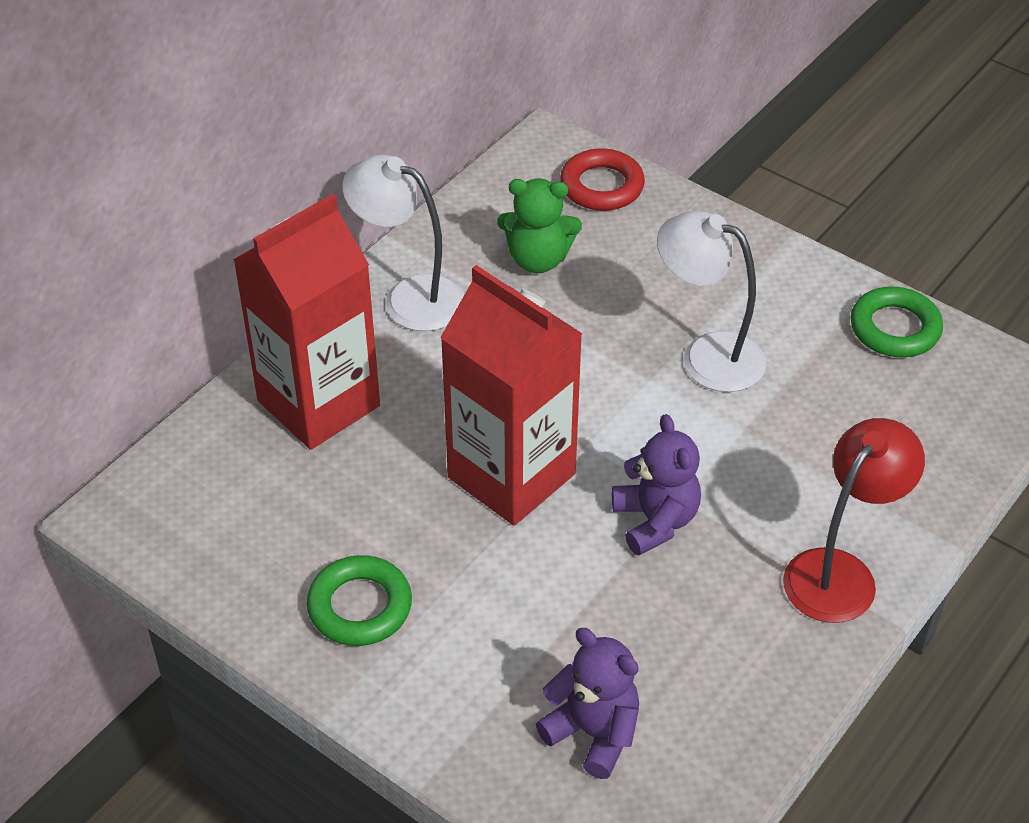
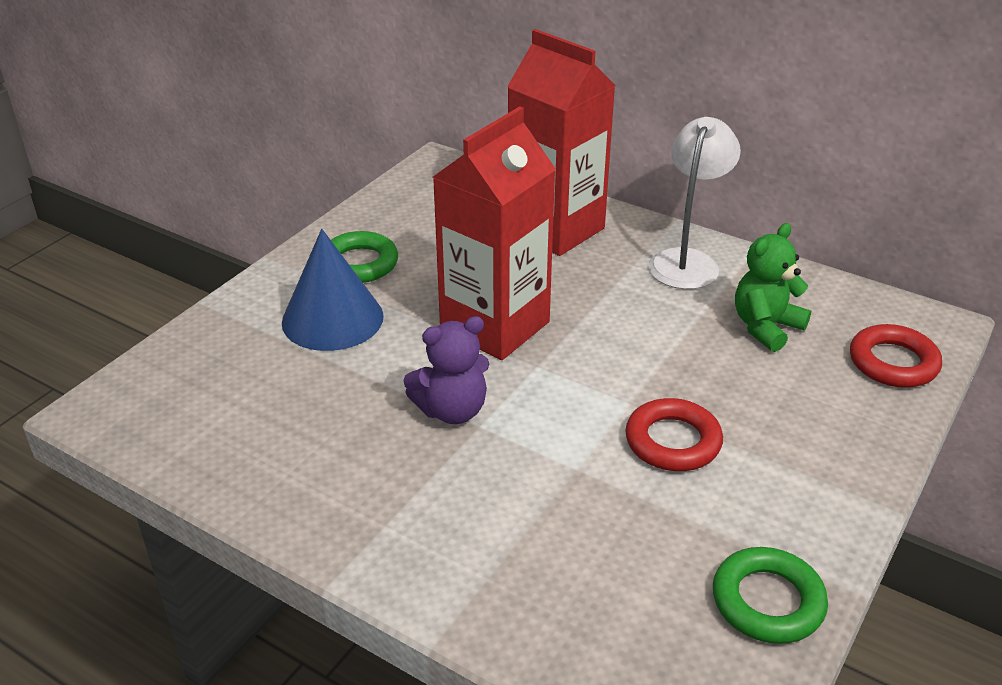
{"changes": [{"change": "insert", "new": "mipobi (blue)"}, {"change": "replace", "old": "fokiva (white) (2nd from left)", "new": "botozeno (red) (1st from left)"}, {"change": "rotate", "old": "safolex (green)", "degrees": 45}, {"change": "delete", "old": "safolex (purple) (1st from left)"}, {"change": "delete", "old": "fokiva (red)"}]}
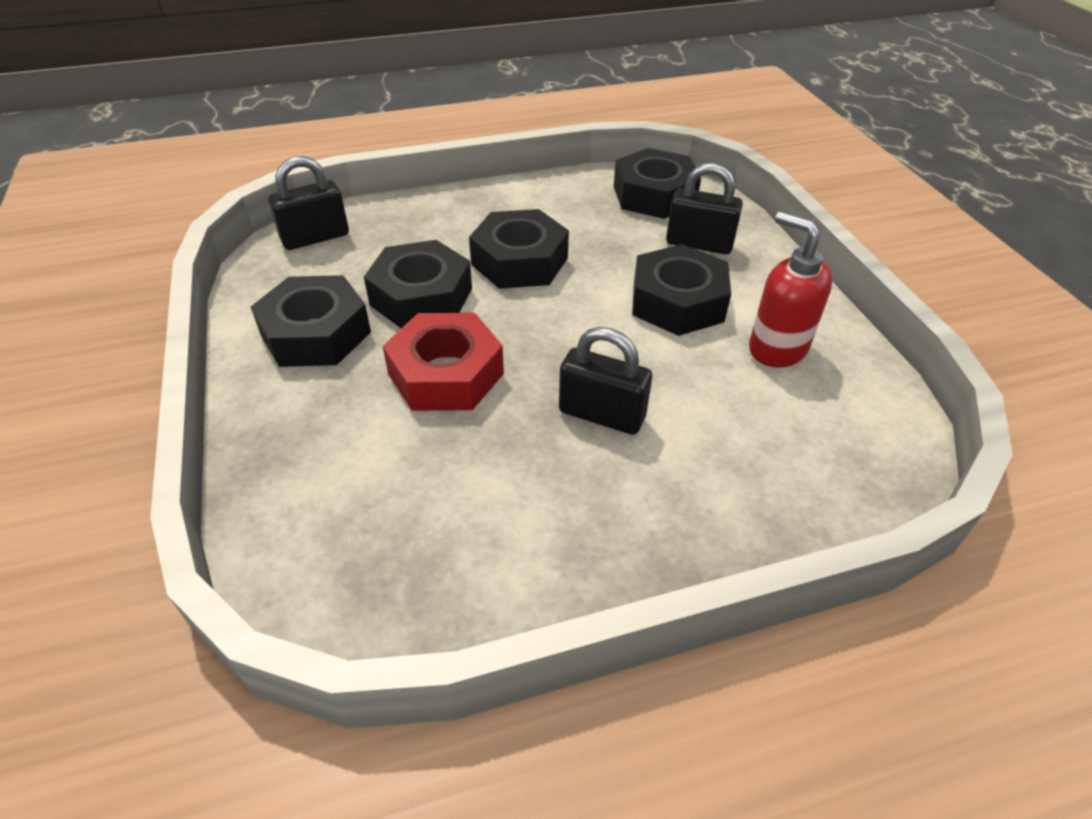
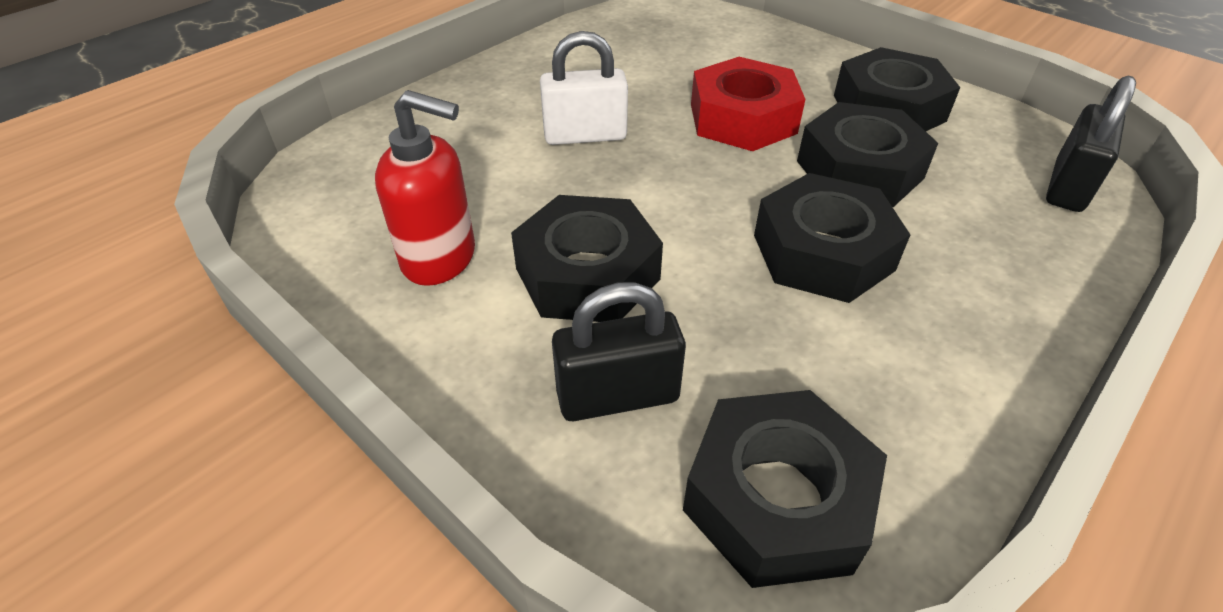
{"changes": [{"change": "recolor", "old": "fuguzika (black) (2nd from left)", "new": "fuguzika (white)"}]}
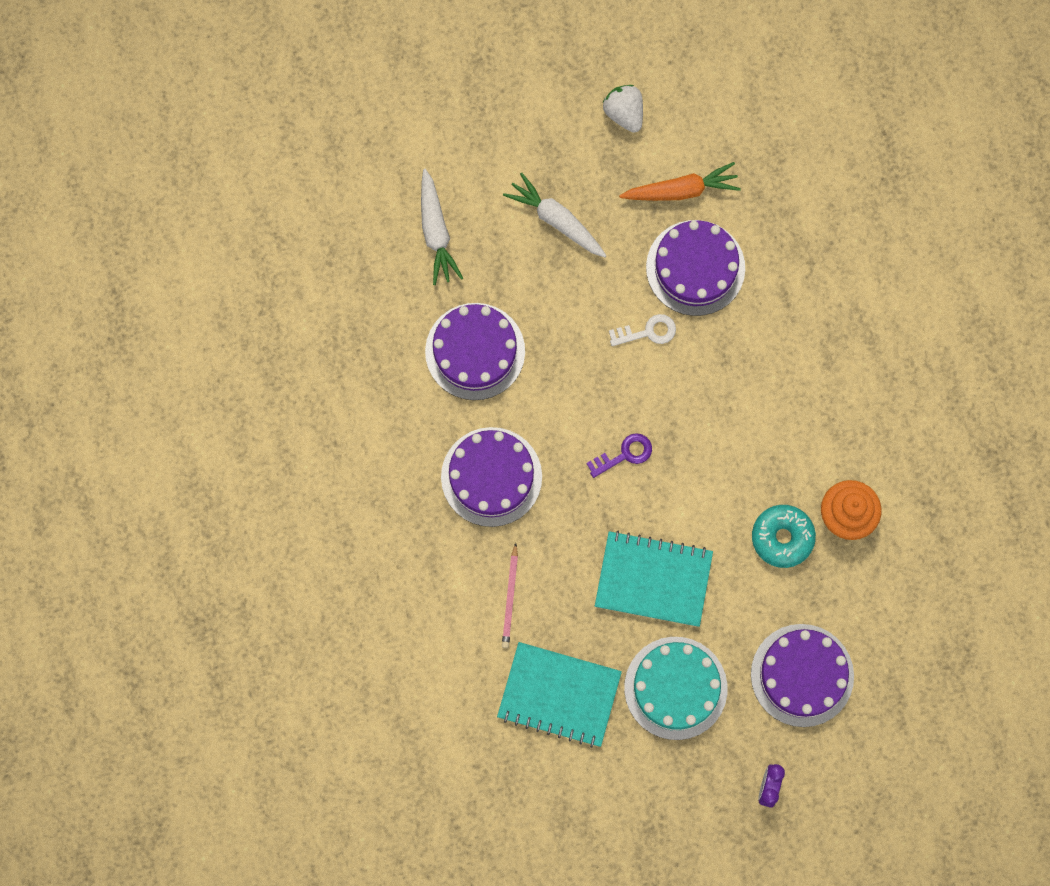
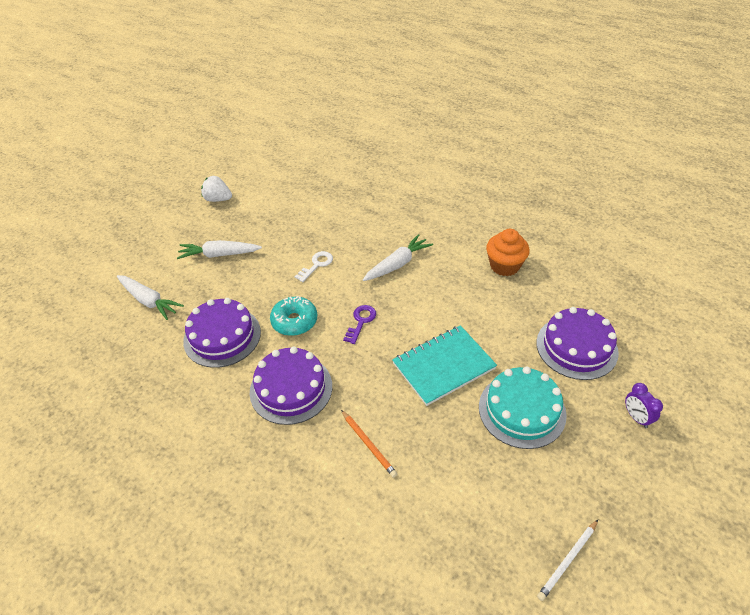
{"changes": [{"change": "move", "old": "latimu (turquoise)"}, {"change": "recolor", "old": "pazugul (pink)", "new": "pazugul (orange)"}, {"change": "insert", "new": "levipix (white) (3rd from left)"}, {"change": "insert", "new": "pazugul (white)"}, {"change": "delete", "old": "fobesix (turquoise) (1st from left)"}, {"change": "delete", "old": "levipix (orange)"}, {"change": "delete", "old": "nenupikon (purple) (3rd from left)"}]}
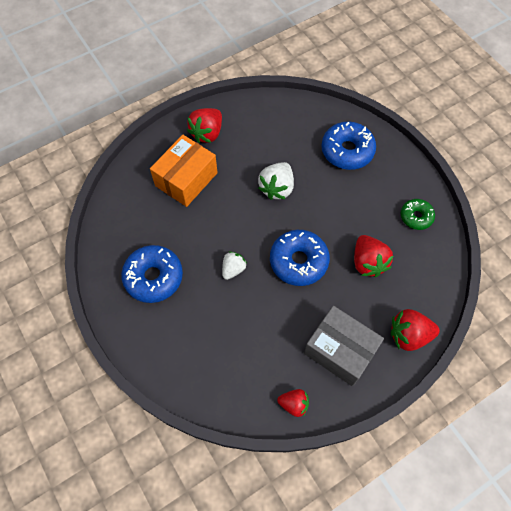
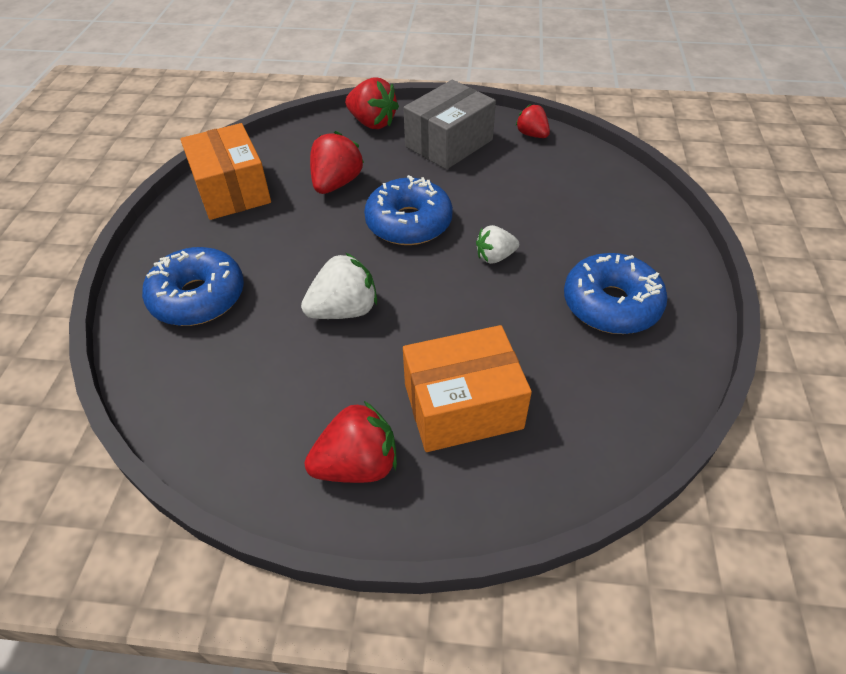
{"changes": [{"change": "replace", "old": "latimu (green)", "new": "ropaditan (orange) (1st from left)"}, {"change": "rotate", "old": "ropaditan (grey)", "degrees": 60}]}
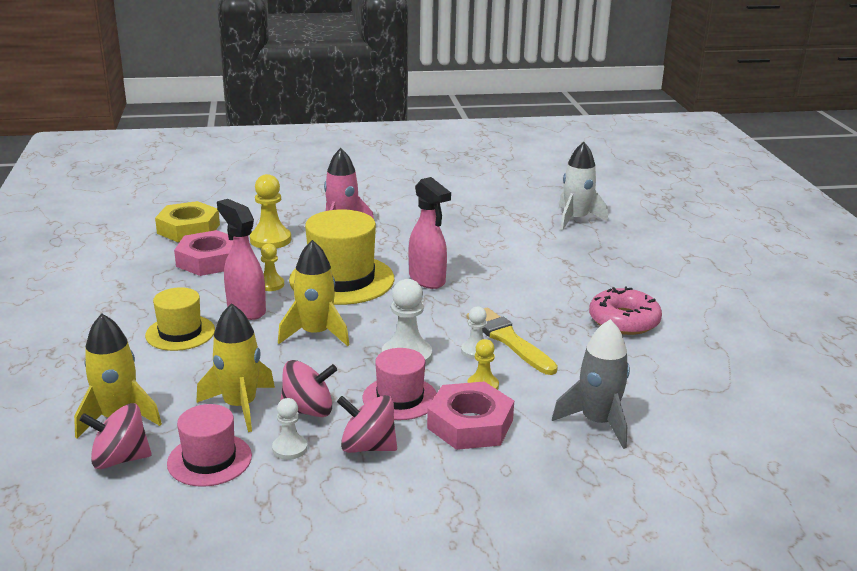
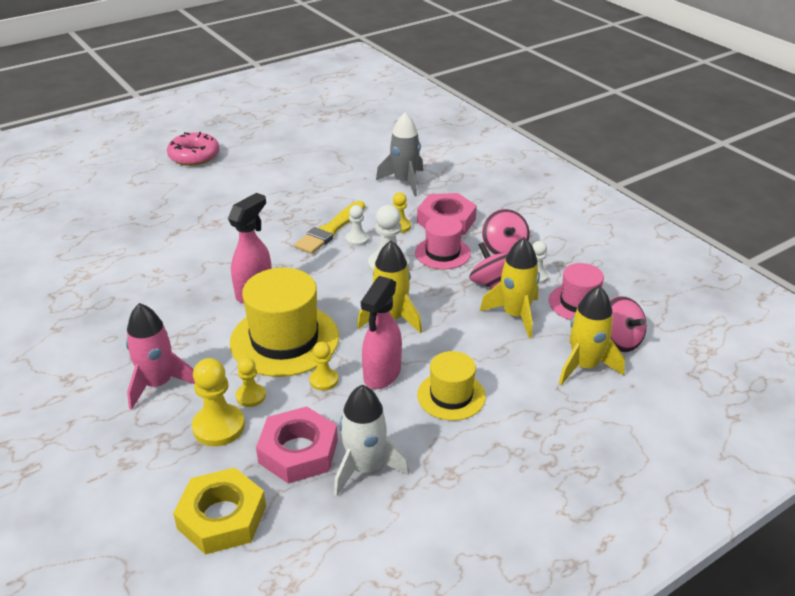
{"changes": [{"change": "move", "old": "latimu (pink)"}, {"change": "insert", "new": "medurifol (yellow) (2nd from left)"}, {"change": "move", "old": "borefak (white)"}]}
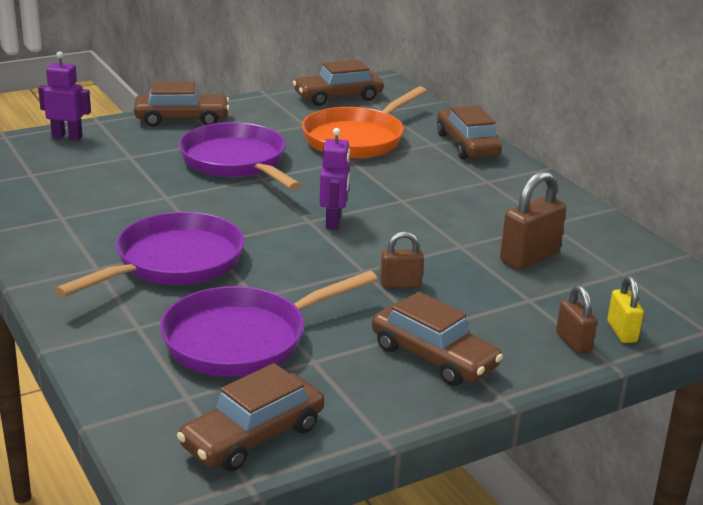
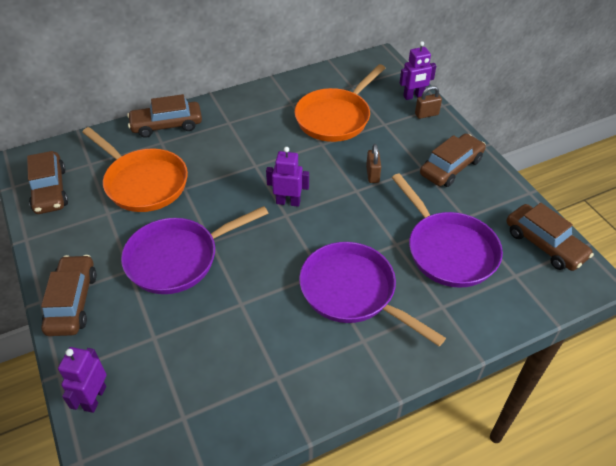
{"changes": [{"change": "replace", "old": "fuguzika (brown) (2nd from left)", "new": "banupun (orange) (2nd from left)"}, {"change": "replace", "old": "fuguzika (yellow)", "new": "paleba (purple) (3rd from left)"}]}
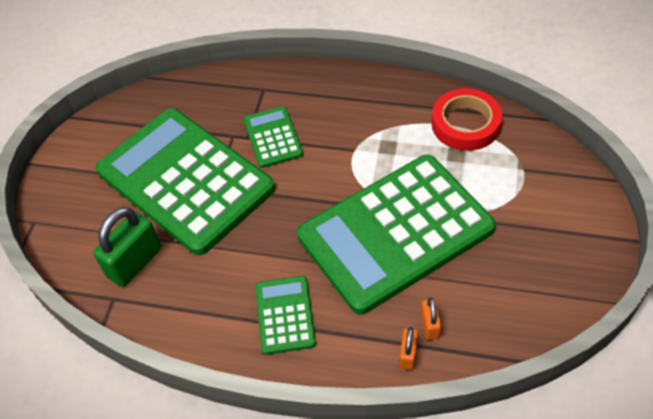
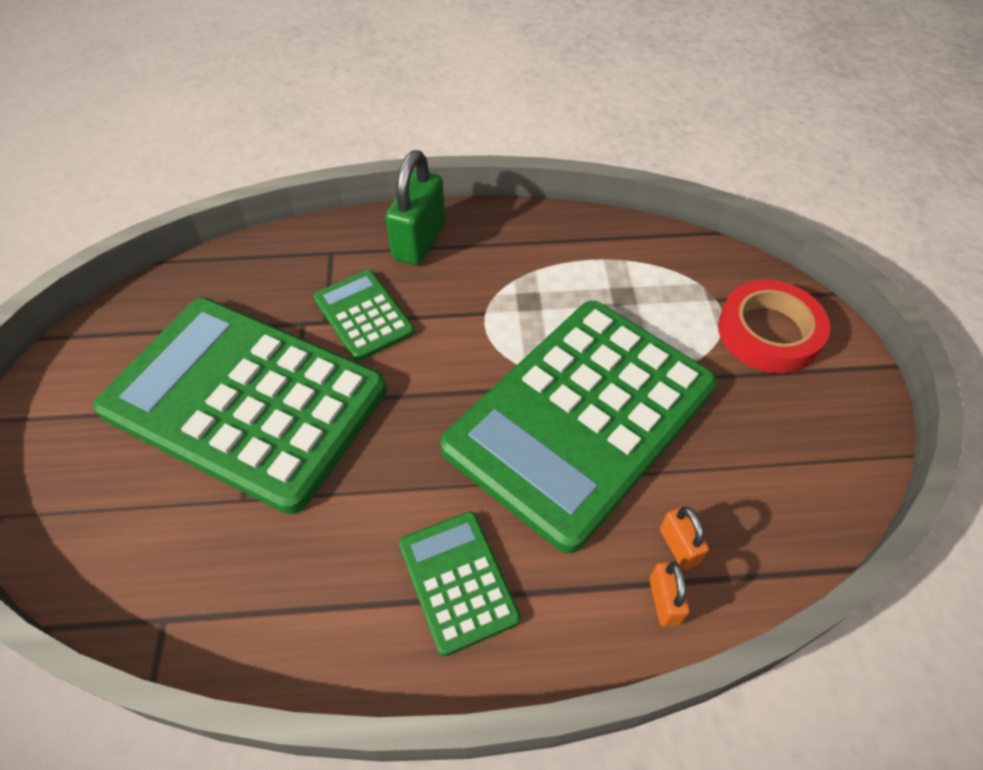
{"changes": [{"change": "move", "old": "fuguzika (green)"}, {"change": "move", "old": "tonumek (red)"}]}
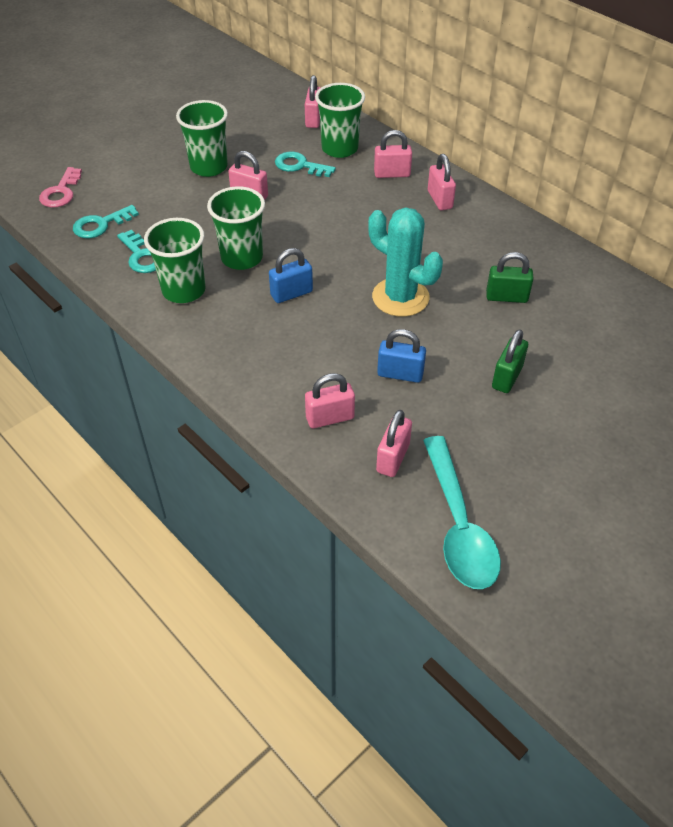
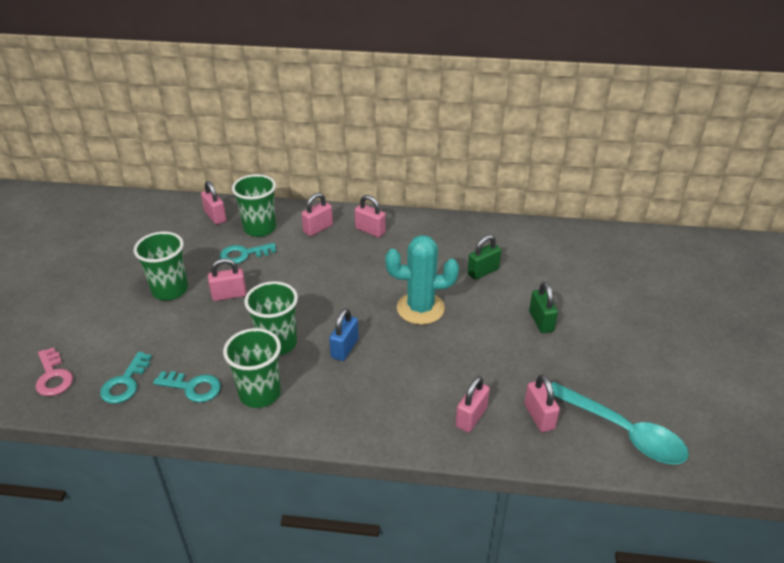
{"changes": [{"change": "delete", "old": "fuguzika (blue) (2nd from left)"}]}
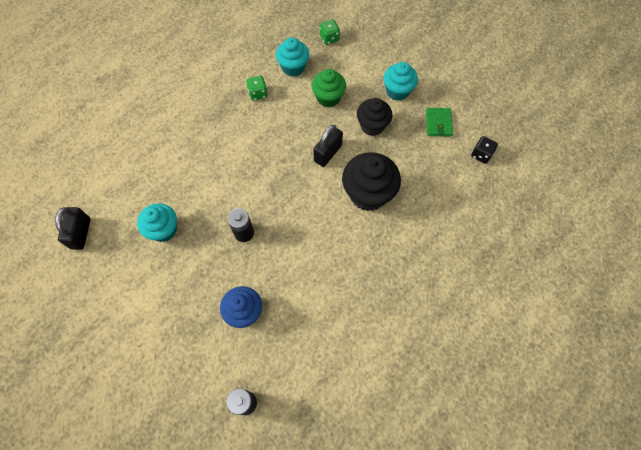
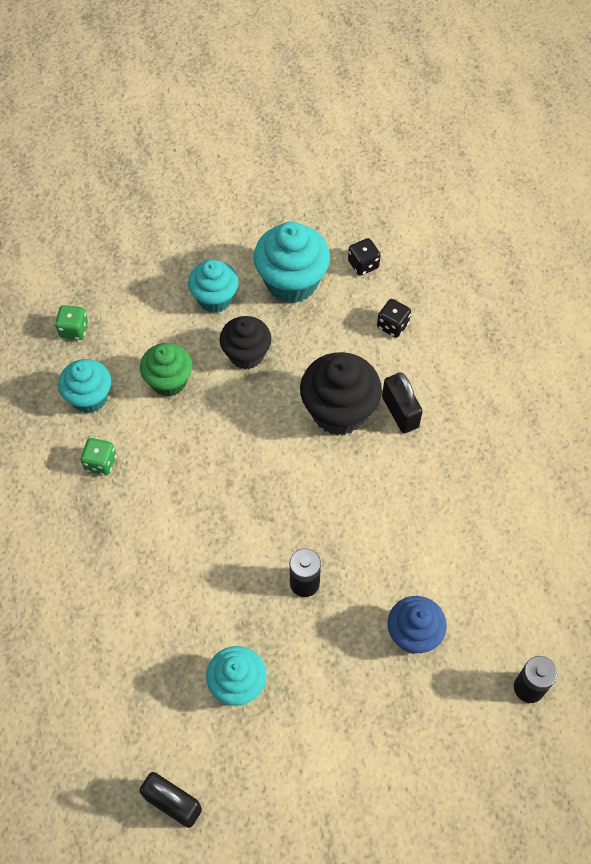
{"changes": [{"change": "replace", "old": "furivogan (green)", "new": "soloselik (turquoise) (4th from left)"}, {"change": "insert", "new": "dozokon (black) (2nd from left)"}, {"change": "move", "old": "fuguzika (black) (2nd from left)"}]}
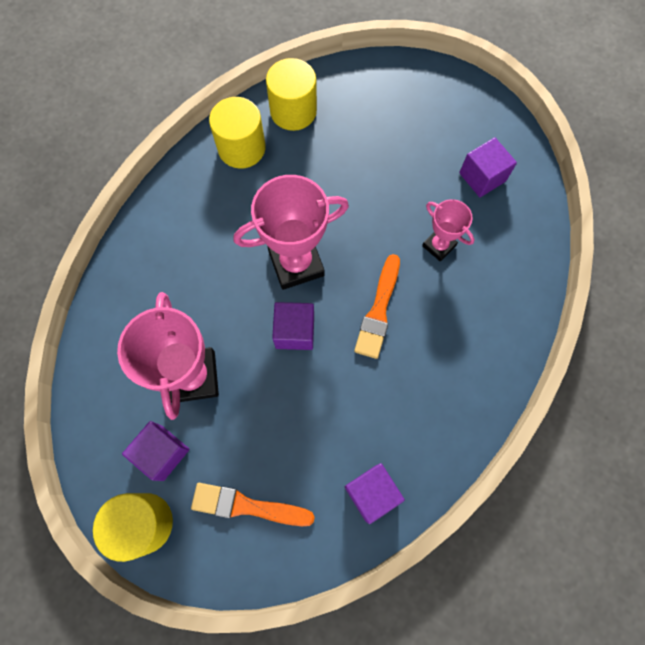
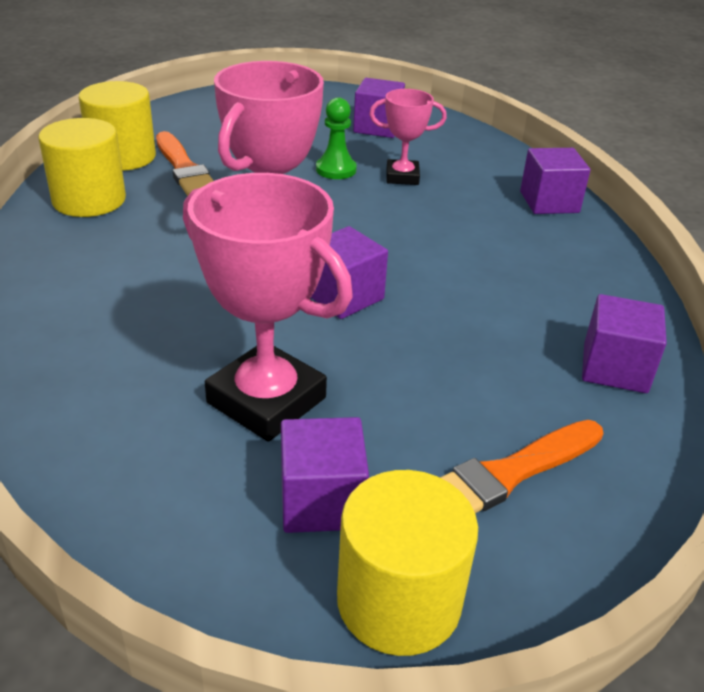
{"changes": [{"change": "move", "old": "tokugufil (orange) (2nd from left in the first image)", "new": "tokugufil (orange) (1st from left)"}, {"change": "insert", "new": "medurifol (green)"}, {"change": "insert", "new": "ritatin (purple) (4th from left)"}]}
